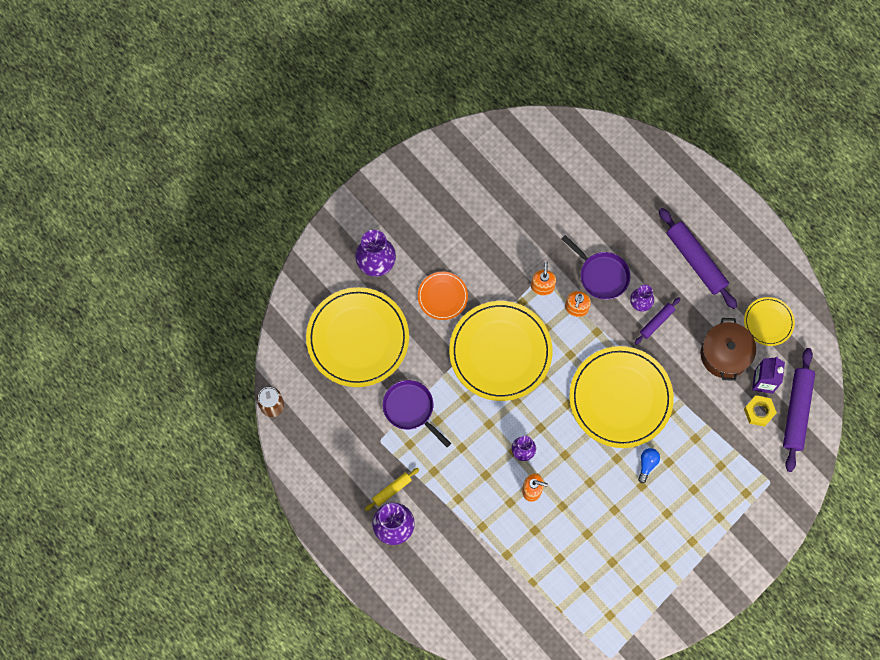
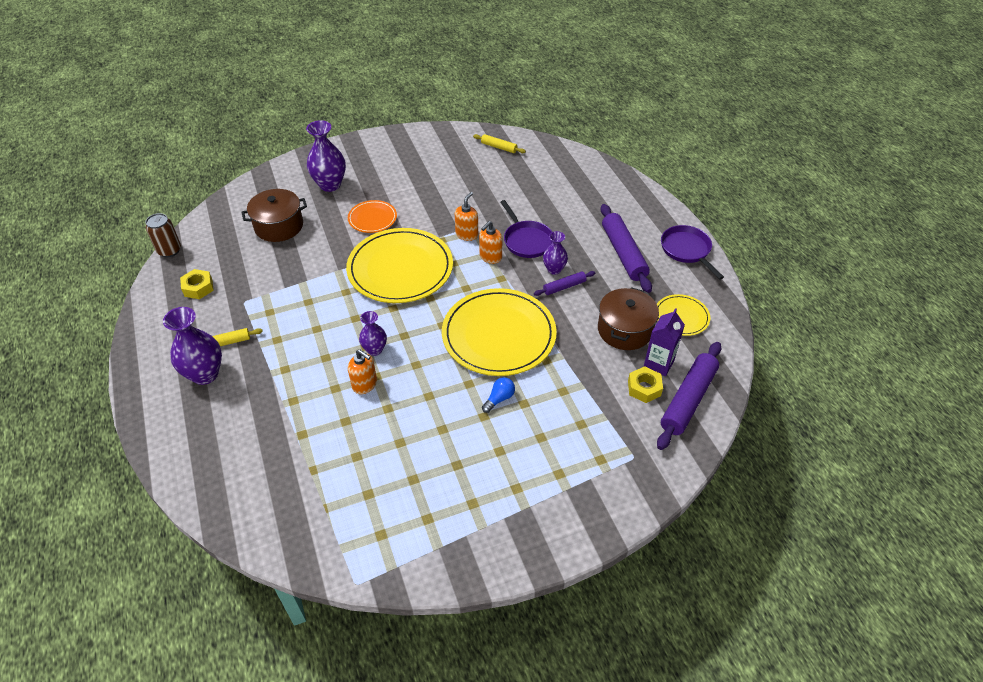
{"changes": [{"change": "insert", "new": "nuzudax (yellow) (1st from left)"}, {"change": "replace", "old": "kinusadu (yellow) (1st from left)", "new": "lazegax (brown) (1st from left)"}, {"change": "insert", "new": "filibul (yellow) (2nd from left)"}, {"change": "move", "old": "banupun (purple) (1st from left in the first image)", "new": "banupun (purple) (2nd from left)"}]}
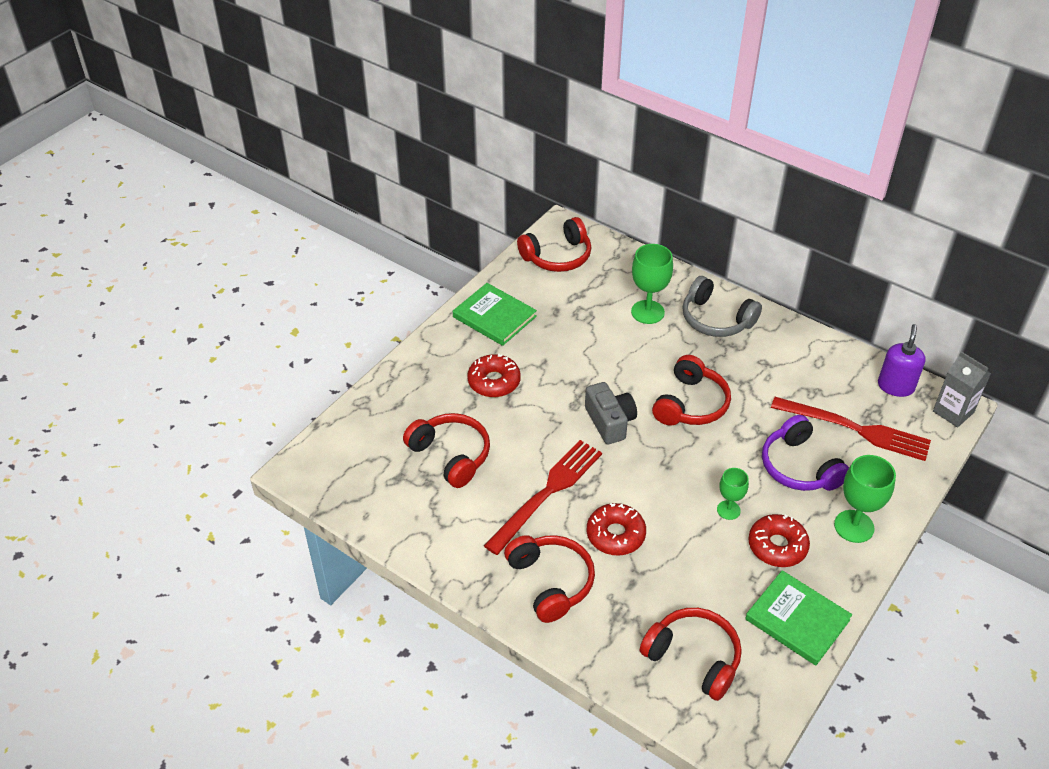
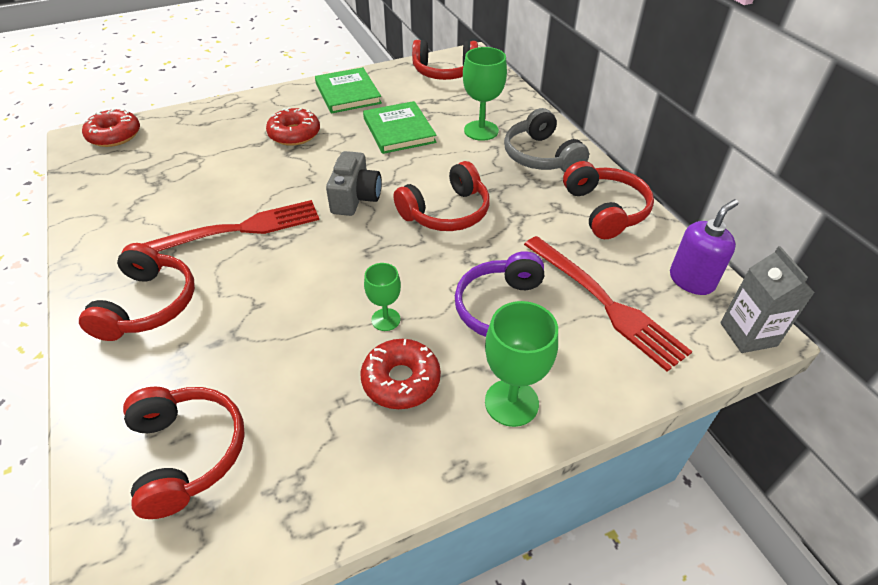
{"changes": [{"change": "move", "old": "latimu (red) (2nd from left in the first image)", "new": "latimu (red) (1st from left)"}, {"change": "move", "old": "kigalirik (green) (2nd from left)"}, {"change": "move", "old": "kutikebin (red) (1st from left in the first image)", "new": "kutikebin (red) (5th from left)"}]}
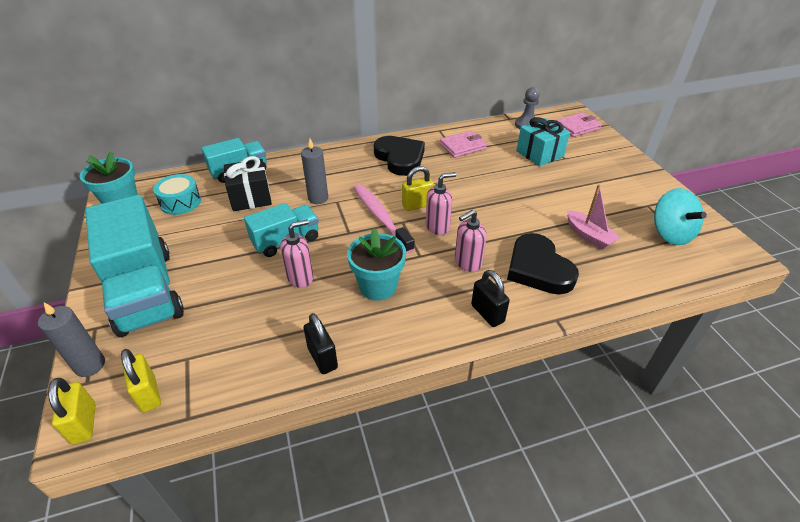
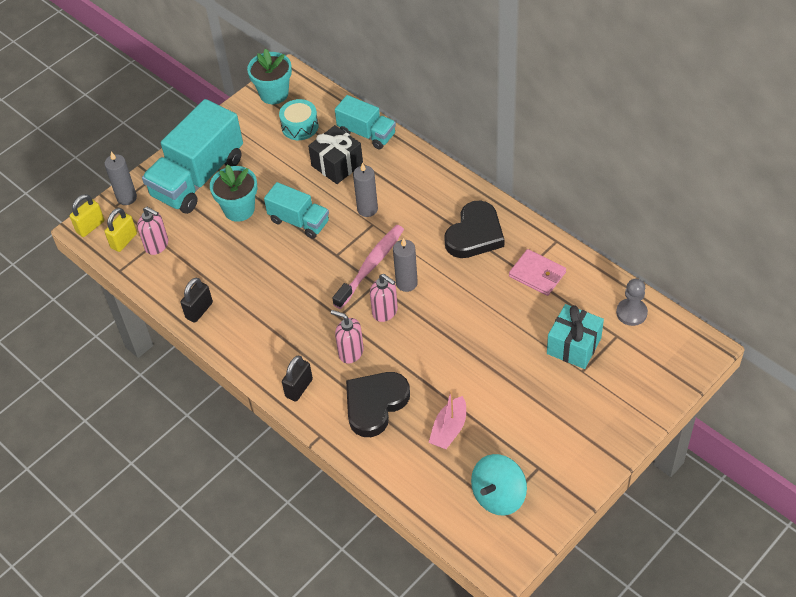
{"changes": [{"change": "move", "old": "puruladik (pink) (1st from left)"}, {"change": "move", "old": "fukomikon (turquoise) (2nd from left in the first image)", "new": "fukomikon (turquoise) (1st from left)"}, {"change": "replace", "old": "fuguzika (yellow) (3rd from left)", "new": "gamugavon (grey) (3rd from left)"}, {"change": "delete", "old": "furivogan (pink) (2nd from left)"}]}
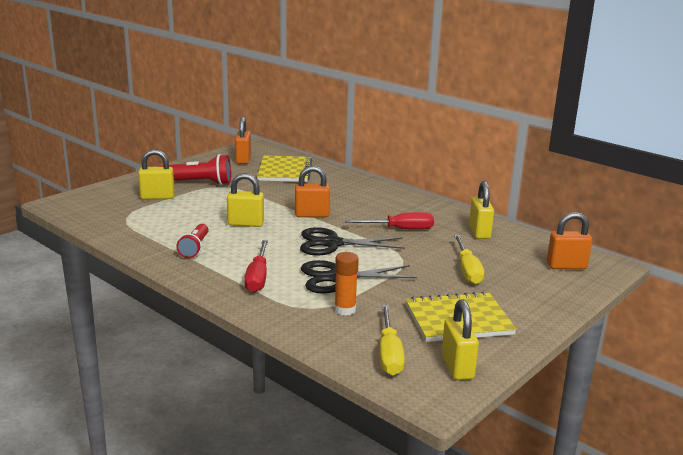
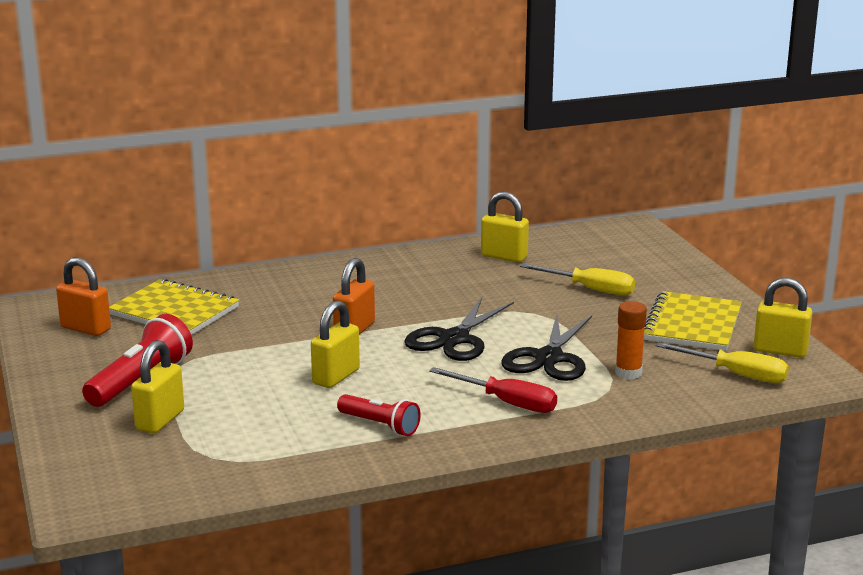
{"changes": [{"change": "delete", "old": "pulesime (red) (2nd from left)"}, {"change": "delete", "old": "fuguzika (orange) (3rd from left)"}]}
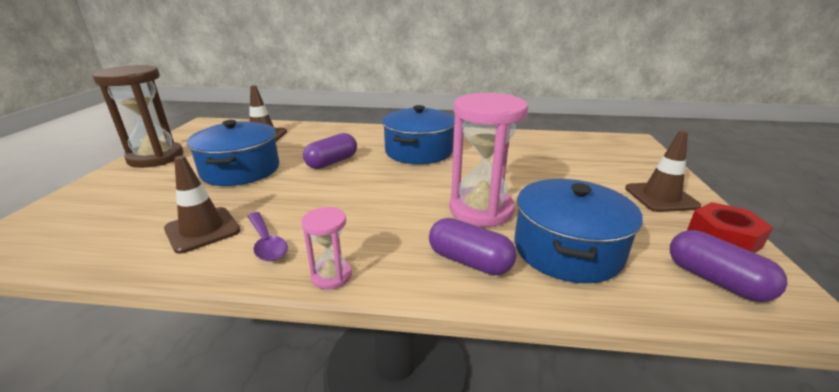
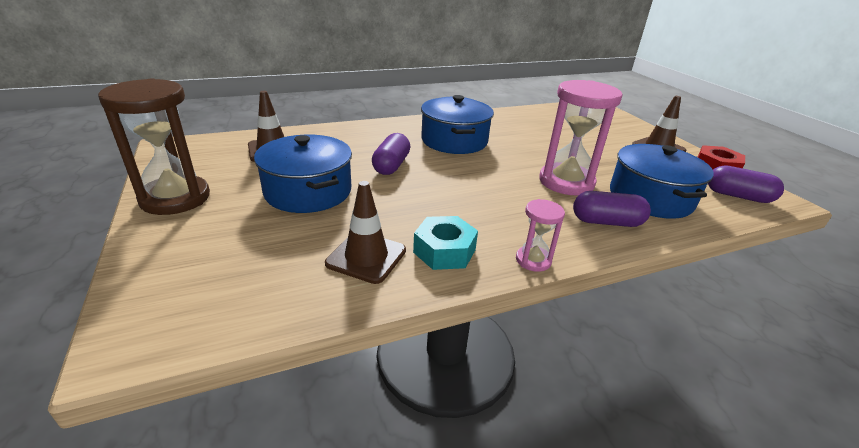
{"changes": [{"change": "replace", "old": "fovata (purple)", "new": "nuzudax (turquoise)"}]}
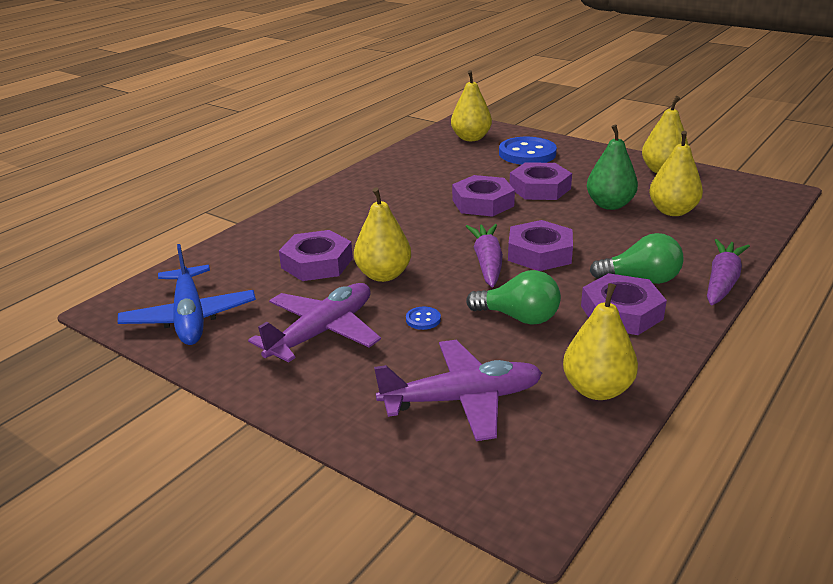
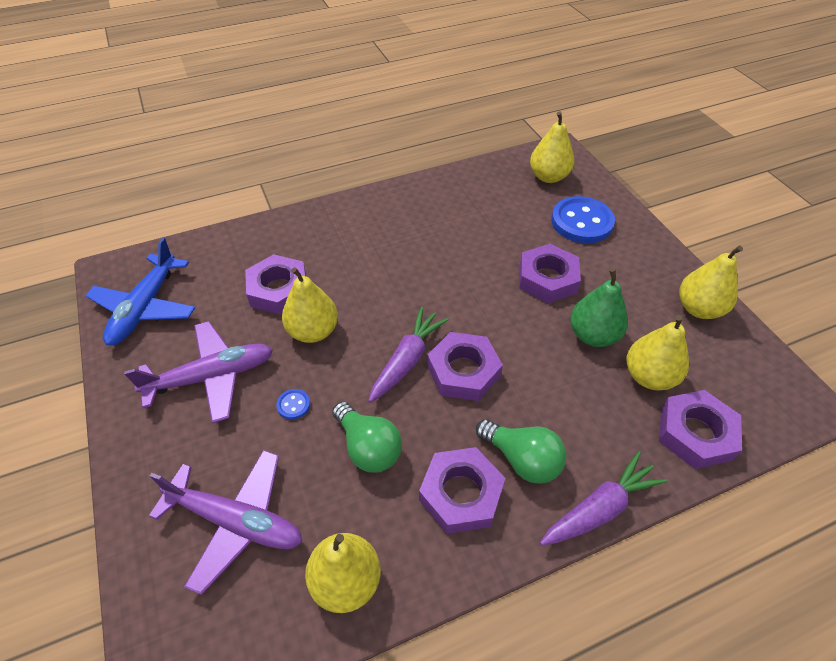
{"changes": [{"change": "move", "old": "nuzudax (purple) (2nd from left in the first image)", "new": "nuzudax (purple) (5th from left)"}]}
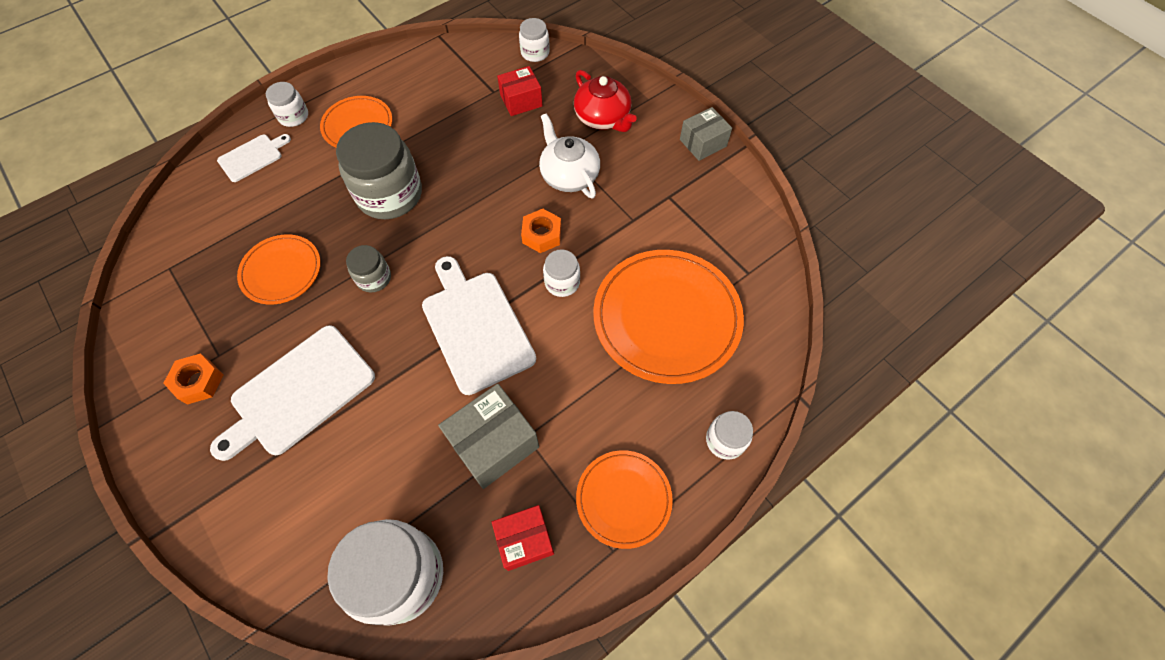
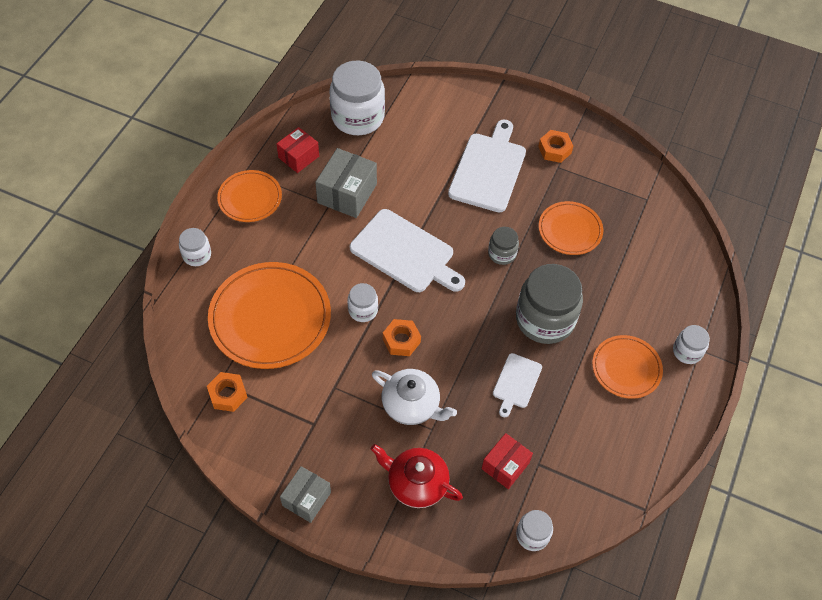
{"changes": [{"change": "insert", "new": "nuzudax (orange) (1st from left)"}, {"change": "move", "old": "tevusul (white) (1st from left in the first image)", "new": "tevusul (white) (3rd from left)"}]}
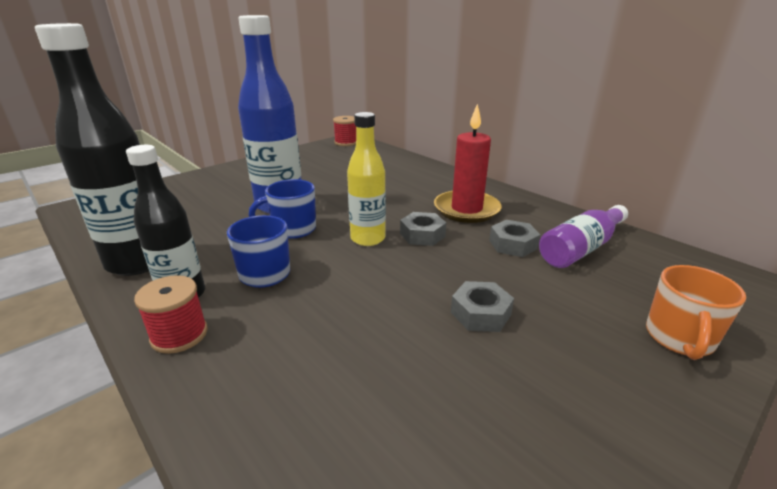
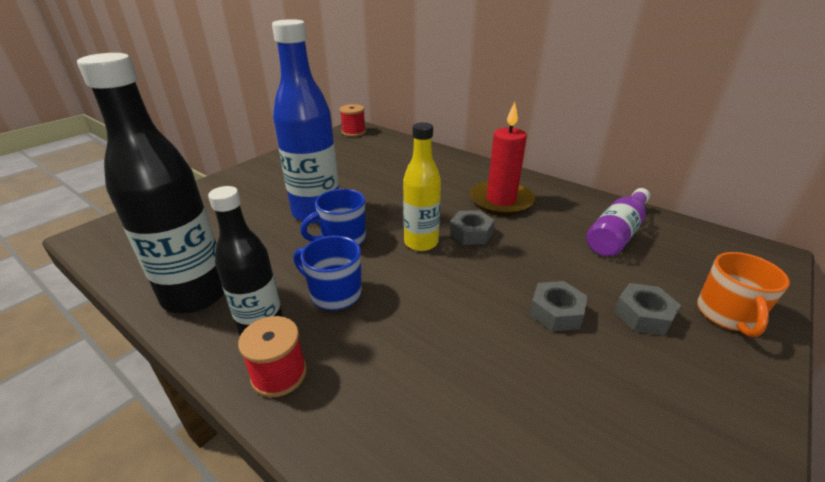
{"changes": [{"change": "move", "old": "nuzudax (grey) (3rd from left)"}]}
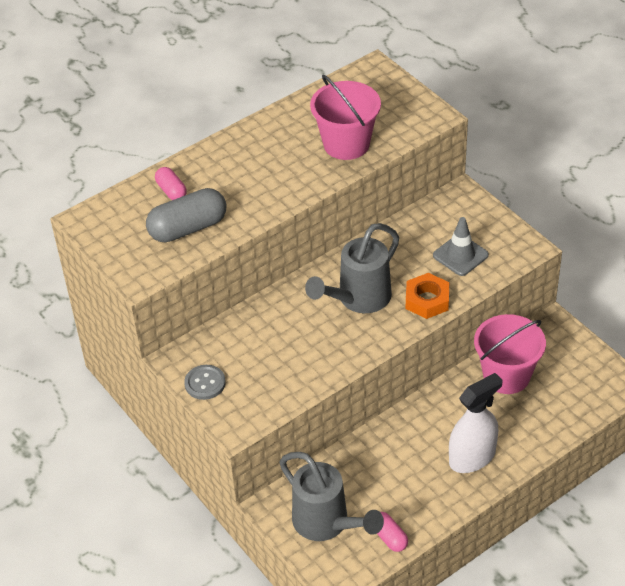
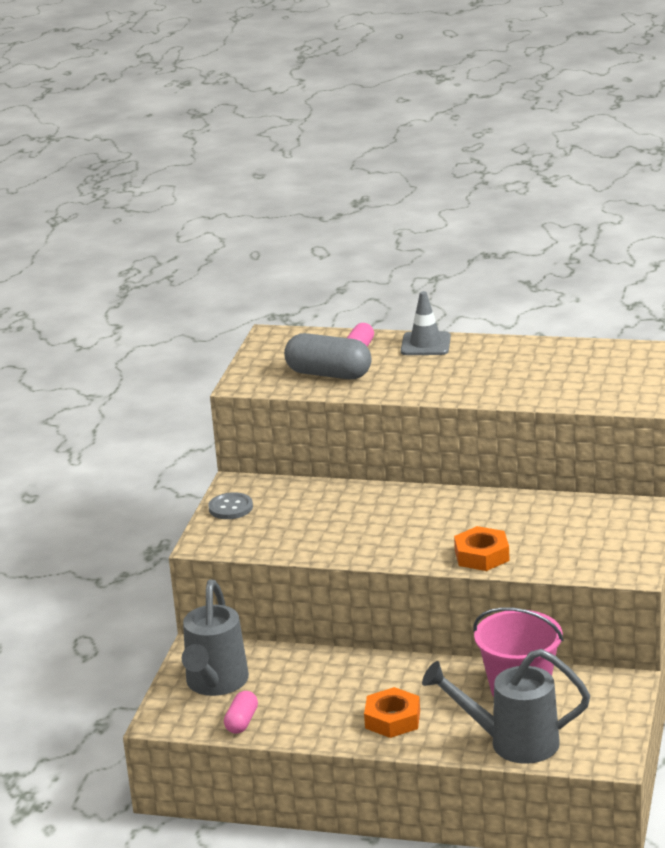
{"changes": [{"change": "replace", "old": "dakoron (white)", "new": "nuzudax (orange) (1st from left)"}, {"change": "move", "old": "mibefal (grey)"}, {"change": "move", "old": "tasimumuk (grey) (2nd from left)"}, {"change": "delete", "old": "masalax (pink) (1st from left)"}]}
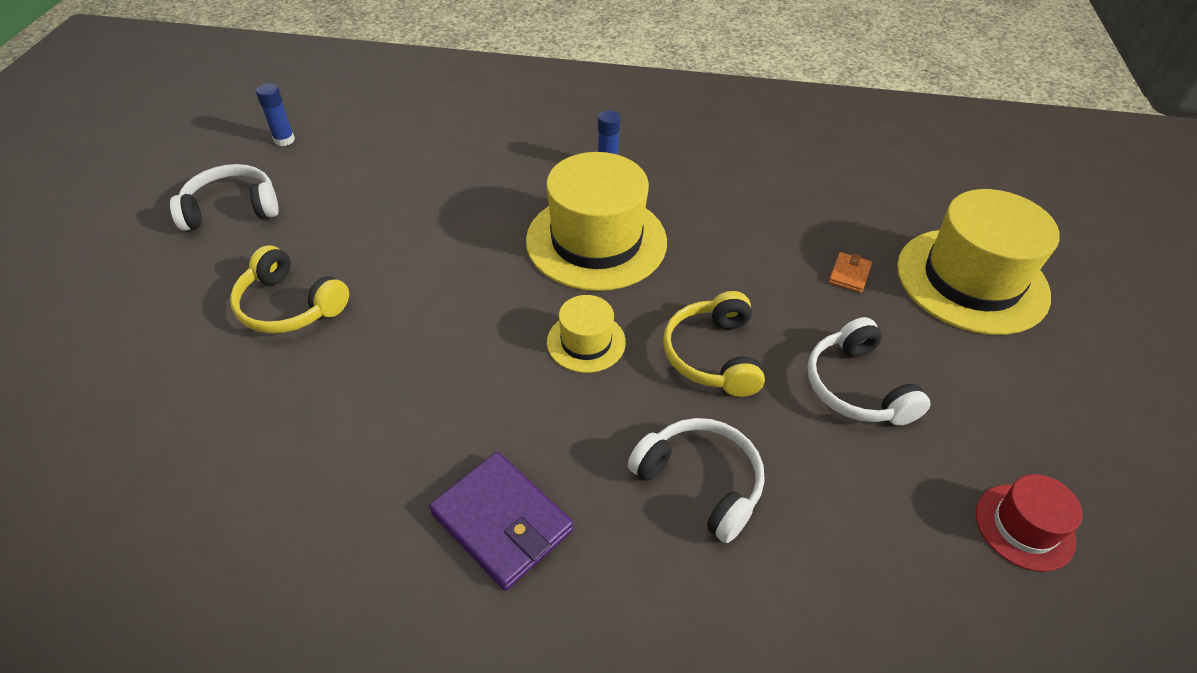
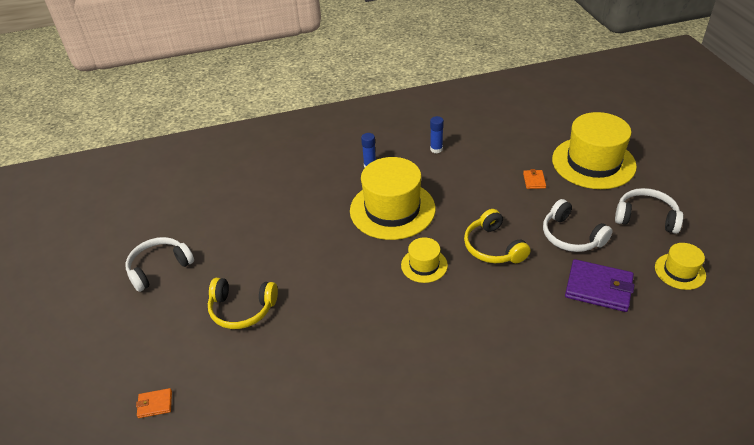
{"changes": [{"change": "insert", "new": "furivogan (orange) (1st from left)"}, {"change": "move", "old": "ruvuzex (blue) (1st from left in the first image)", "new": "ruvuzex (blue) (2nd from left)"}, {"change": "move", "old": "furivogan (purple)"}, {"change": "move", "old": "kutikebin (white) (2nd from left in the first image)", "new": "kutikebin (white) (3rd from left)"}, {"change": "recolor", "old": "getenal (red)", "new": "getenal (yellow) (4th from left)"}]}
